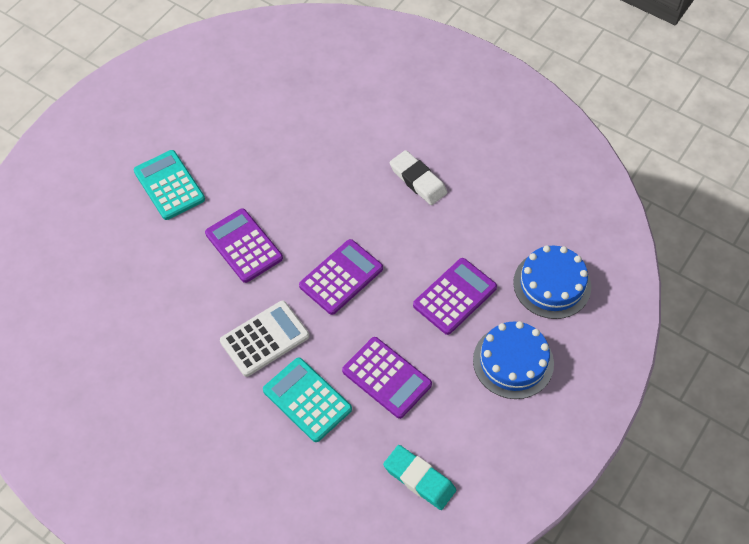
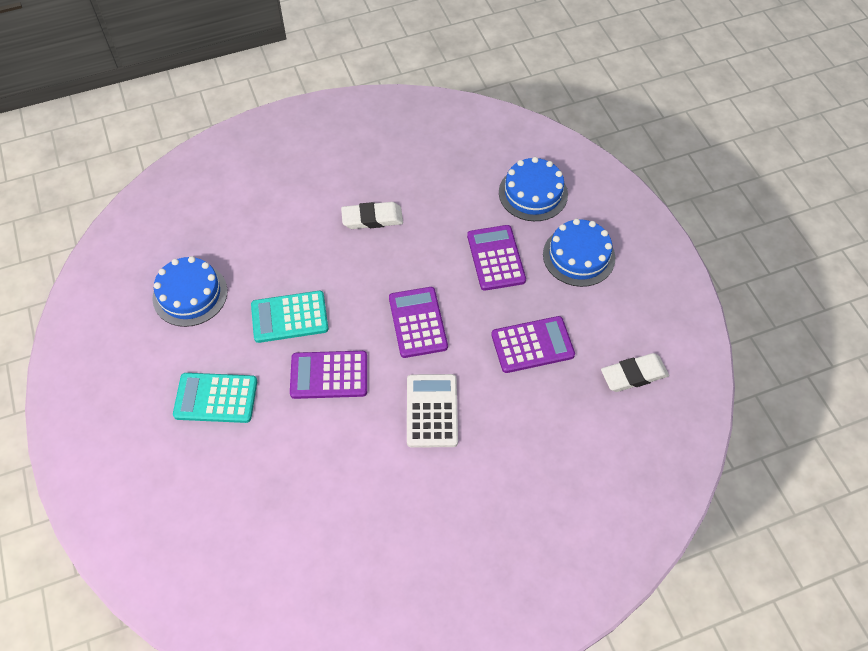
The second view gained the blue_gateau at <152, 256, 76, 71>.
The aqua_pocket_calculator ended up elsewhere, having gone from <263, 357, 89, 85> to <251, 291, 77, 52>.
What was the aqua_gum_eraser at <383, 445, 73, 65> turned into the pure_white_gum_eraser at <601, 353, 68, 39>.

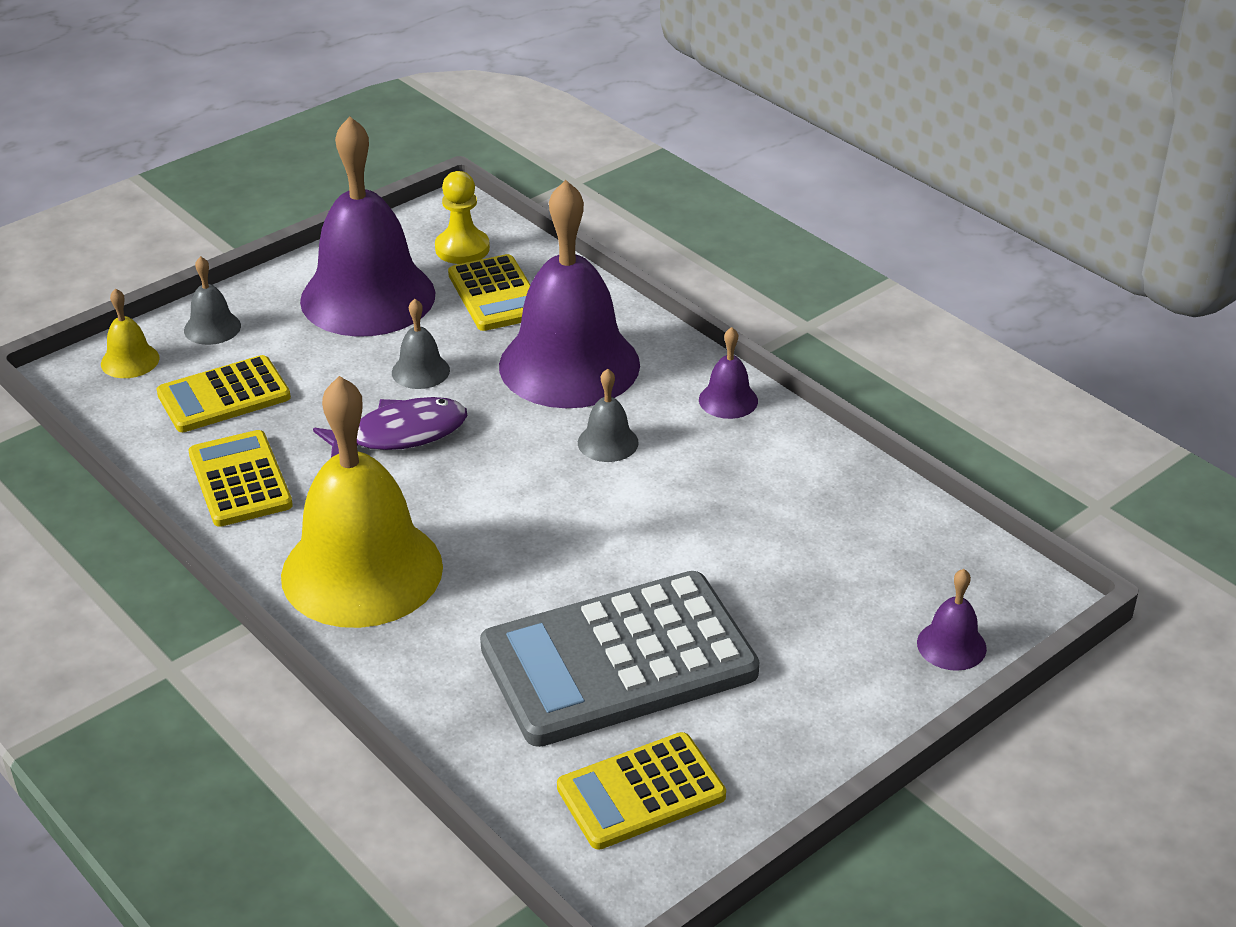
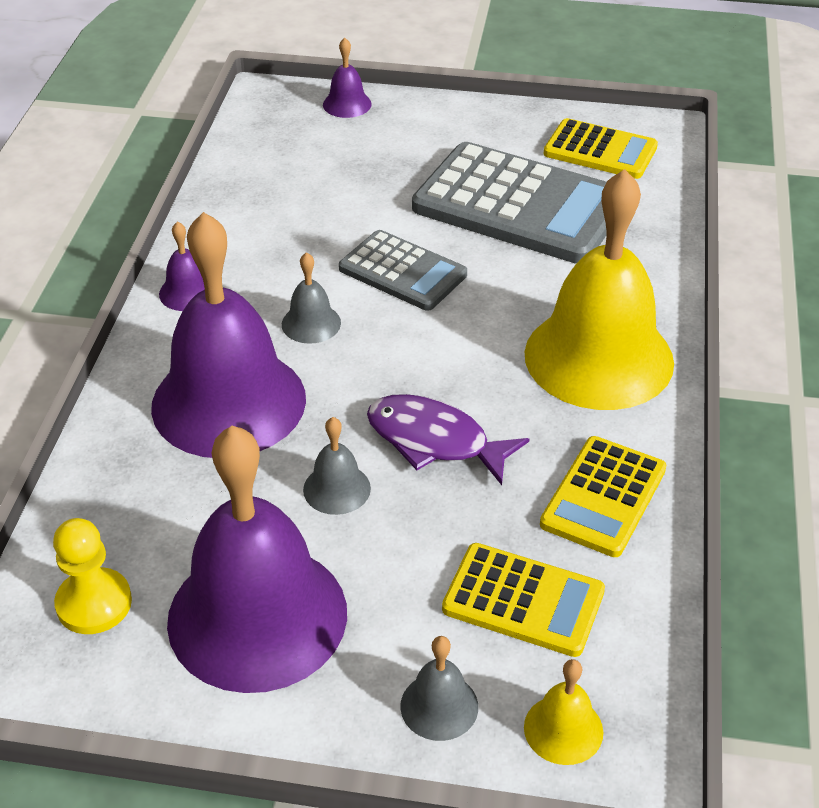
The second view lost the golden_pocket_calculator at <448, 254, 82, 77>.
The second view gained the gray_pocket_calculator at <339, 230, 128, 81>.

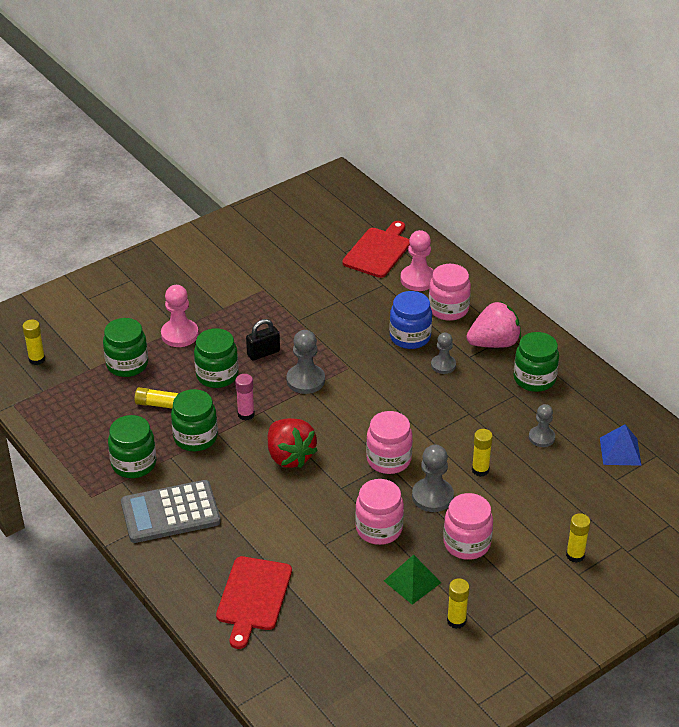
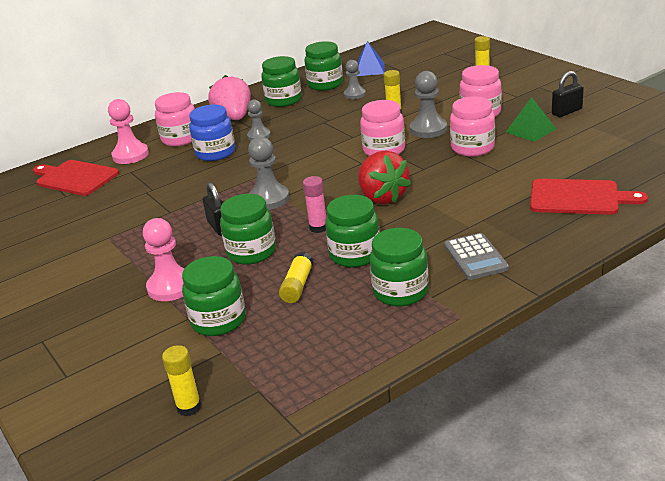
The second view gained the emerald_preserve_jar at <304, 41, 39, 50>.
Where the golden_glue_stick stood at <447, 578, 23, 51>, the black_small_lock came to stand at <552, 71, 32, 46>.
The scarlet_strawberry at <268, 418, 50, 50> ended up facing another way, 90 degrees clockwise from before.
The size of the gray_pocket_calculator at <121, 480, 100, 63> changed by a factor of 0.64.

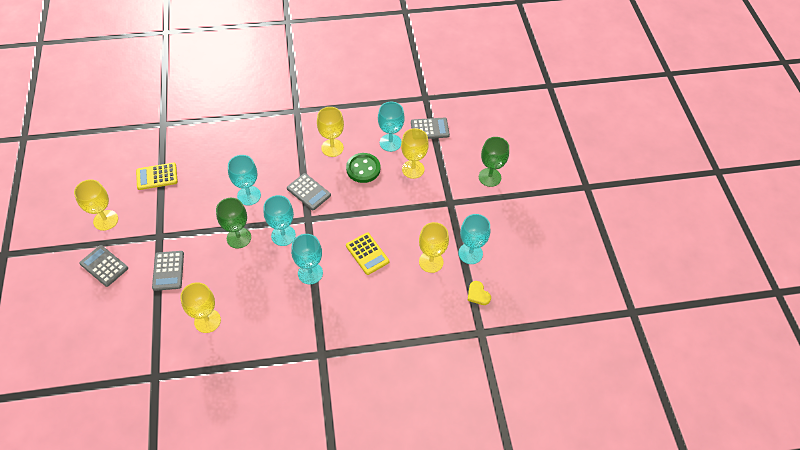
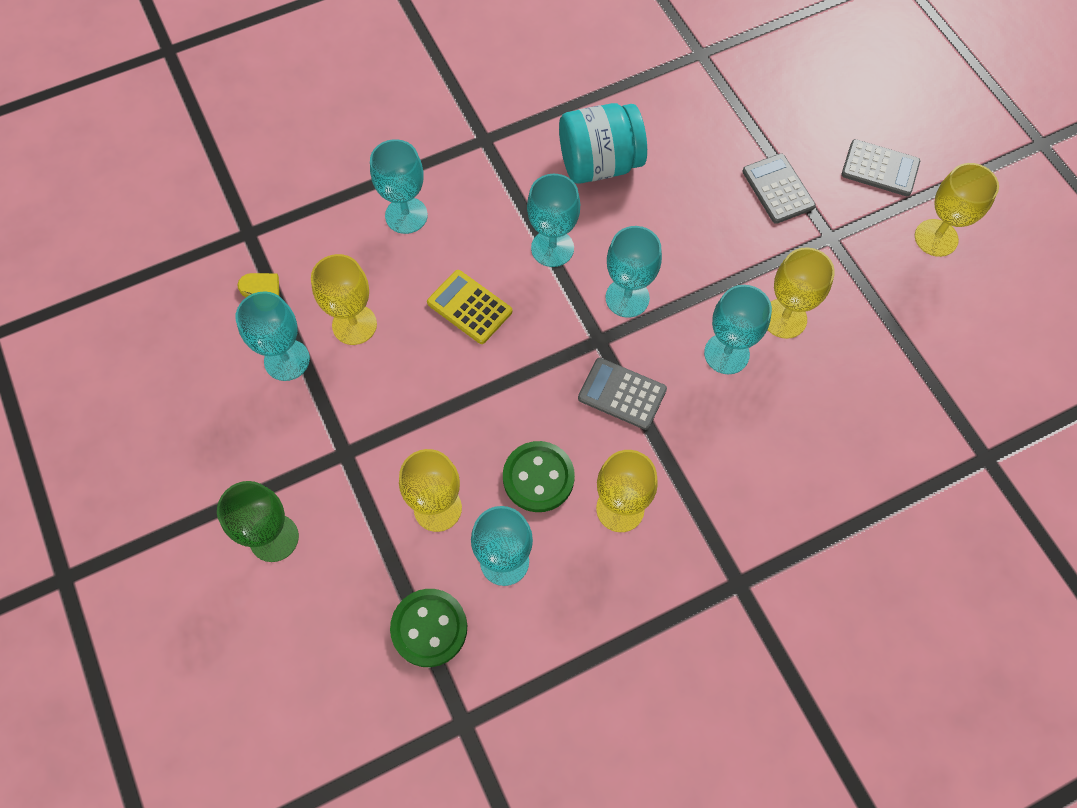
The second view lost the golden_pocket_calculator at <136, 162, 42, 28>.
The second view lost the emerald_goblet at <216, 198, 35, 51>.
The second view gained the aqua_goblet at <370, 139, 58, 95>.
The second view gained the aqua_preserve_jar at <559, 103, 88, 81>.
The golden_goblet ended up elsewhere, having gone from <180, 282, 41, 51> to <768, 247, 67, 92>.
Where the gray_pocket_calculator stood at <411, 118, 39, 21>, the emerald_sewing_button came to stand at <390, 589, 77, 78>.

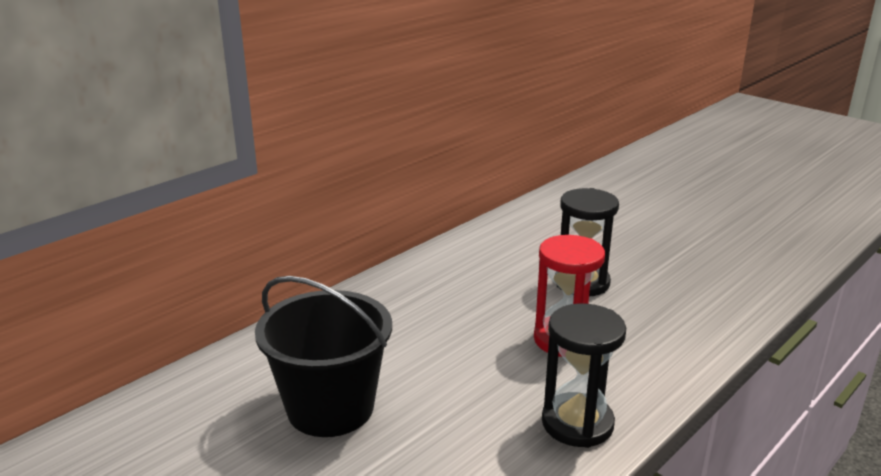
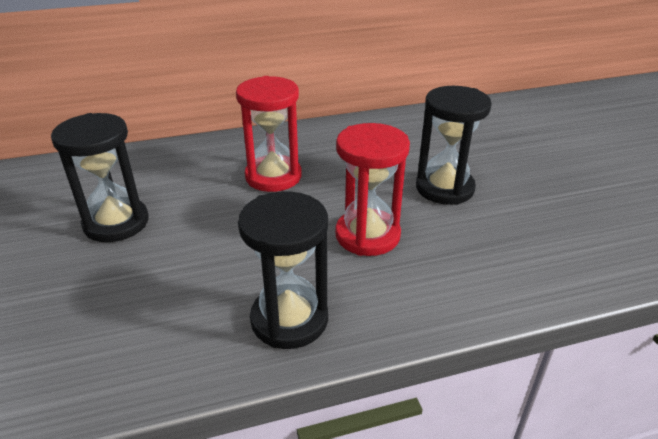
The second view gained the scarlet_sand_timer at <236, 76, 66, 116>.
Where the black_bucket stood at <255, 276, 137, 161>, the black_sand_timer came to stand at <51, 113, 98, 129>.

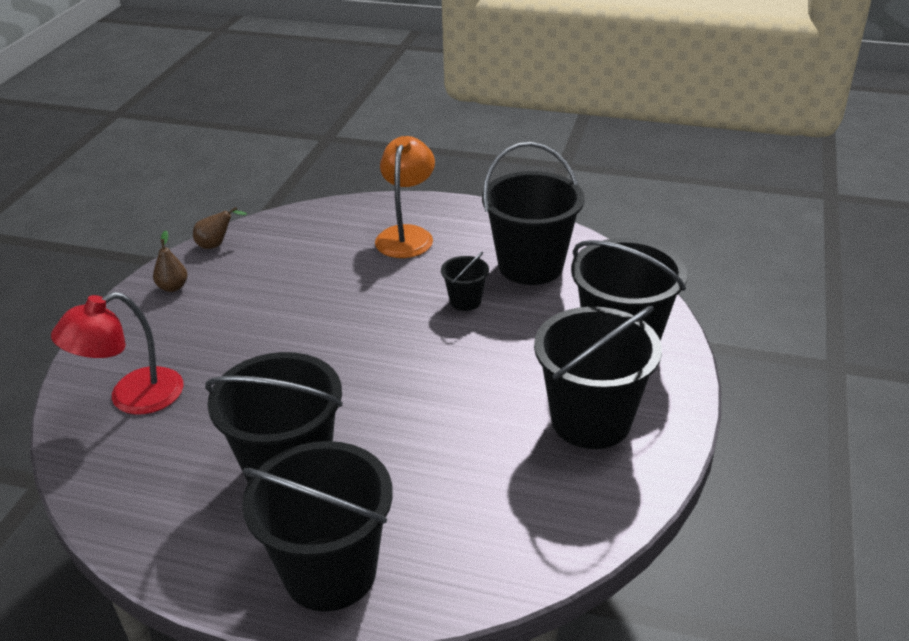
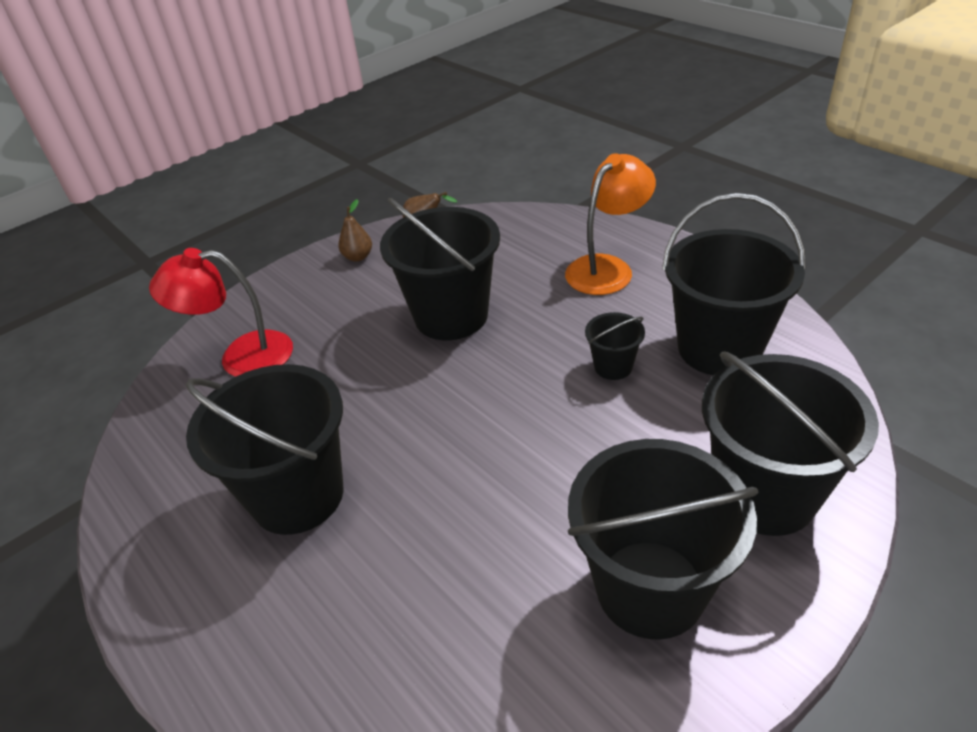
The black_bucket ended up elsewhere, having gone from <242, 441, 151, 171> to <380, 198, 120, 142>.

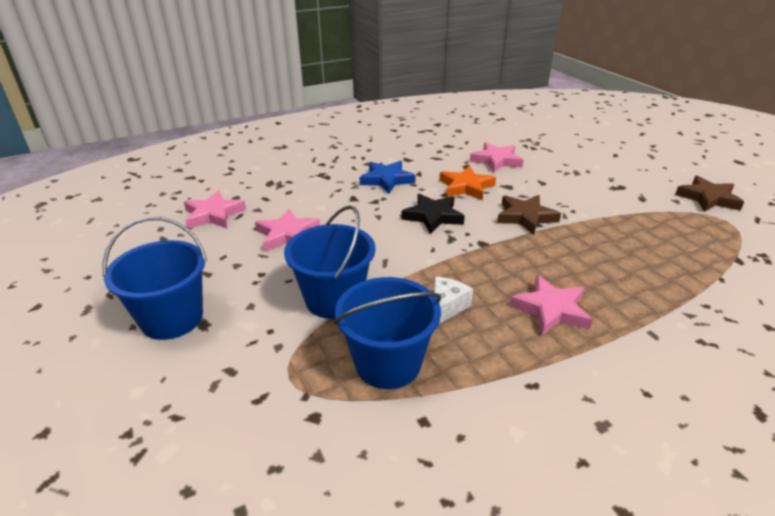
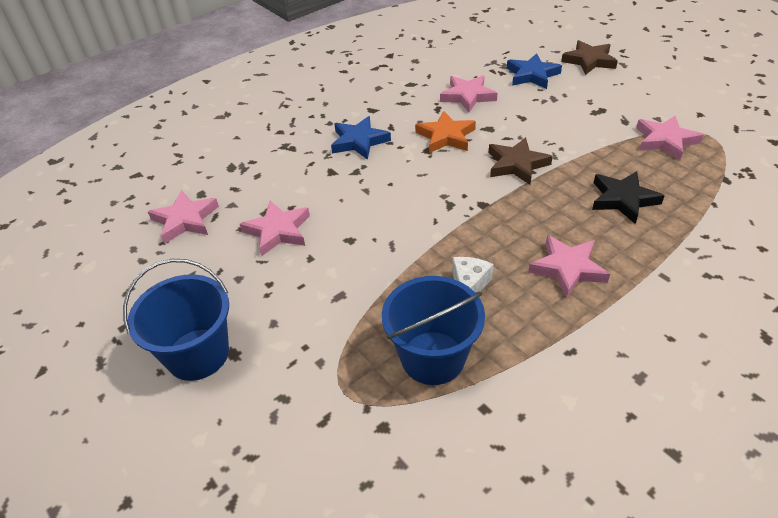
The second view lost the blue_bucket at <284, 205, 92, 114>.
The second view gained the blue_star at <507, 53, 55, 36>.
The second view gained the rose-pink_star at <636, 116, 67, 45>.
The black_star ended up elsewhere, having gone from <401, 194, 64, 40> to <592, 171, 72, 53>.
The dark_brown_star ended up elsewhere, having gone from <675, 176, 69, 36> to <561, 40, 57, 35>.

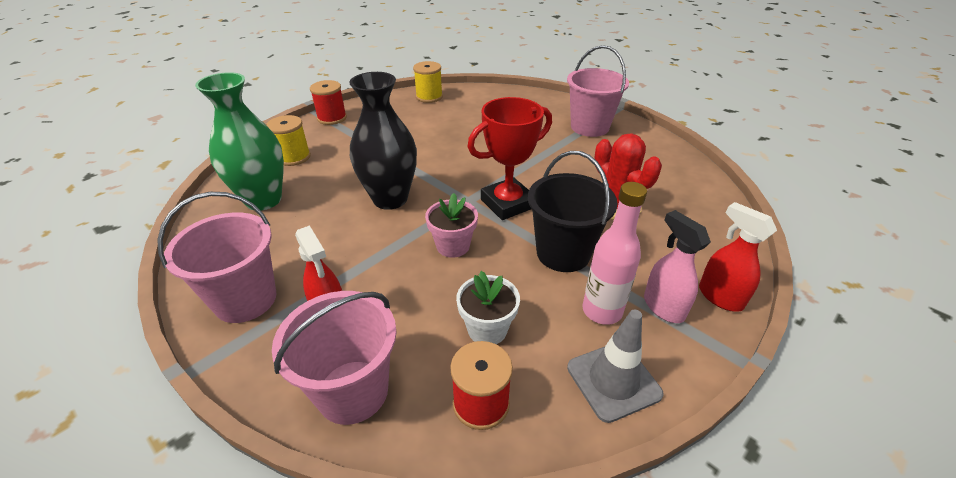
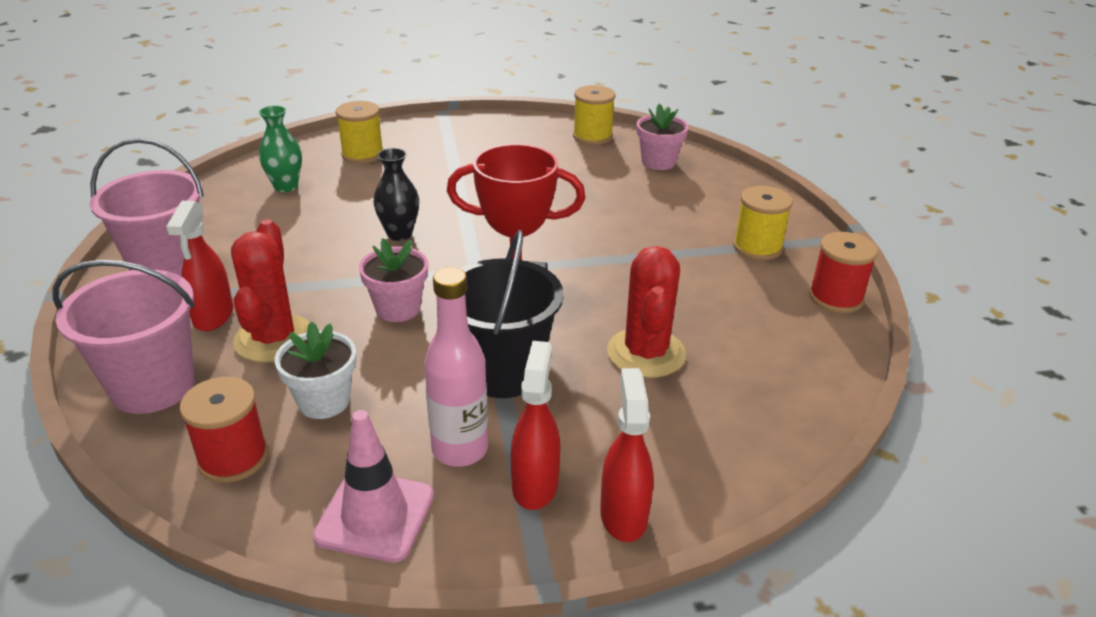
The second view gained the scarlet_prickly_plant at <231, 219, 78, 144>.
The second view gained the rose-pink_potted_plant at <637, 103, 52, 67>.
The scarlet_spool ended up elsewhere, having gone from <310, 80, 37, 45> to <809, 232, 69, 81>.
Where the rose-pink_bucket stood at <567, 45, 62, 92>, the golden_spool came to stand at <733, 186, 60, 74>.
What was the gray_traffic_cone at <567, 310, 97, 113> turned into the rose-pink_traffic_cone at <313, 410, 121, 153>.
What was the rose-pink_spray_cleaner at <644, 210, 67, 113> turned into the scarlet_spray_cleaner at <511, 341, 49, 169>.
The size of the emerald_flower_vase at <195, 72, 89, 139> changed by a factor of 0.54.
The size of the black_flower_vase at <349, 72, 68, 138> changed by a factor of 0.54.

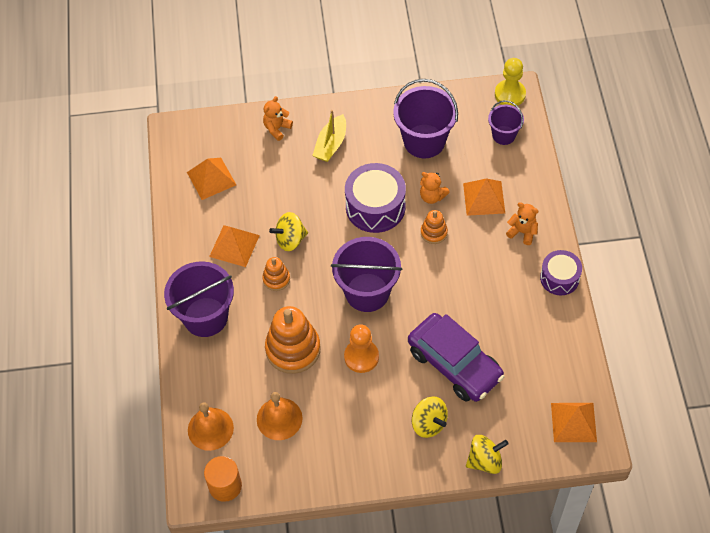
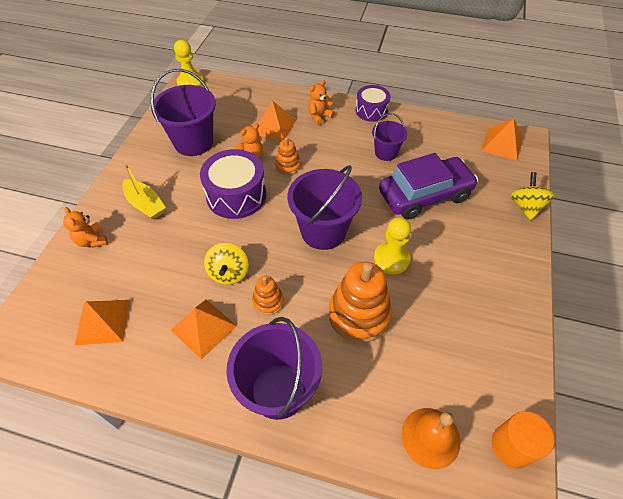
The second view lost the orange_bell at <257, 392, 46, 48>.
The second view lost the golden_whirligig at <412, 397, 36, 41>.
The purple_bucket ended up elsewhere, having gone from <488, 100, 36, 45> to <372, 113, 35, 48>.
What was the orange_chess_pawn at <344, 324, 35, 49> turned into the golden_chess_pawn at <374, 217, 37, 57>.

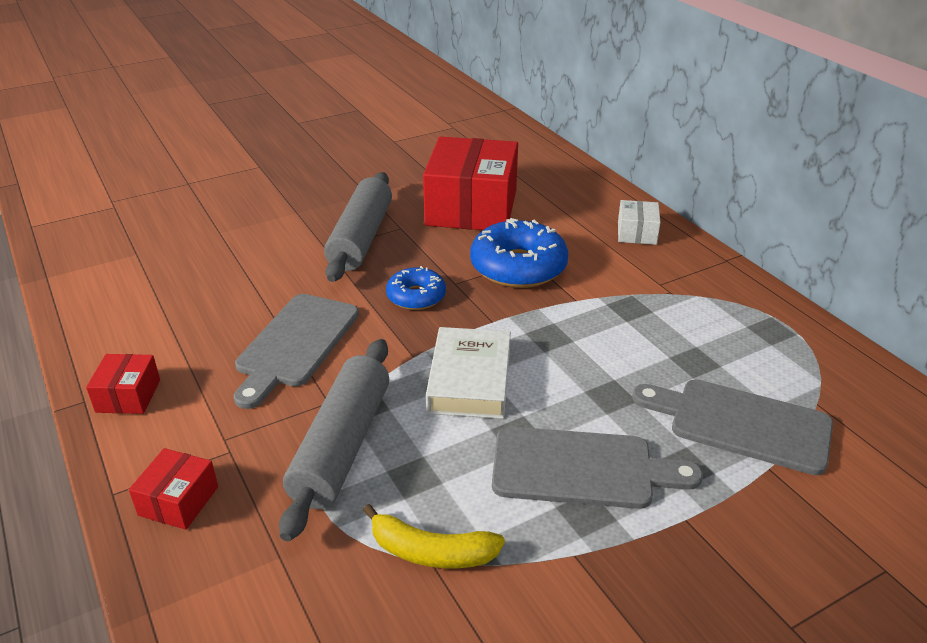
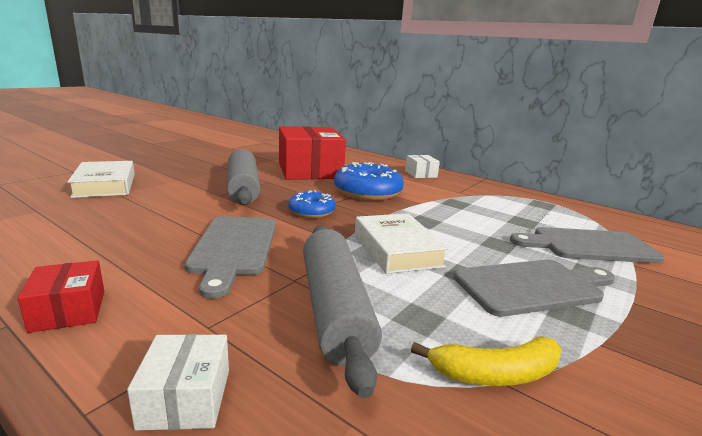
The second view gained the pure_white_book at <67, 161, 68, 37>.
What was the scarlet_package at <129, 448, 89, 82> turned into the pure_white_package at <127, 334, 102, 96>.

